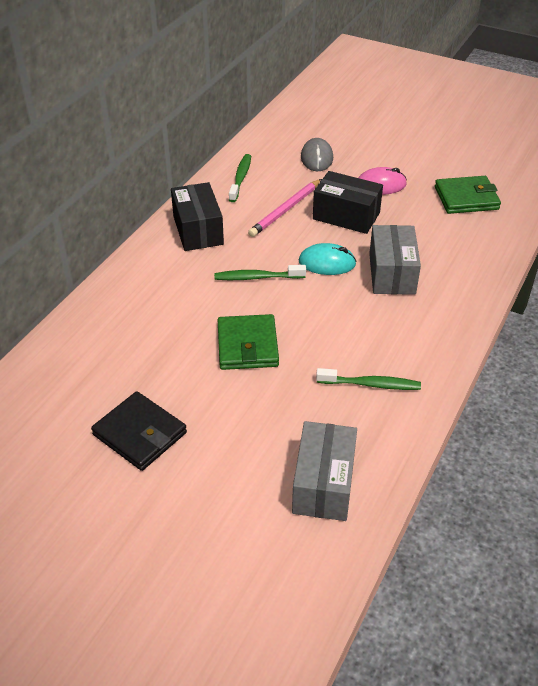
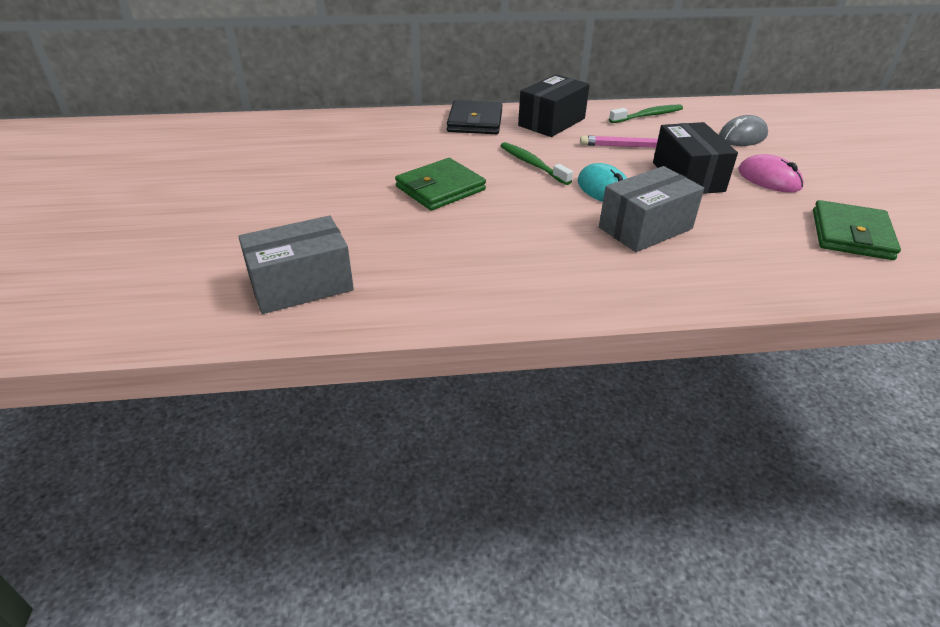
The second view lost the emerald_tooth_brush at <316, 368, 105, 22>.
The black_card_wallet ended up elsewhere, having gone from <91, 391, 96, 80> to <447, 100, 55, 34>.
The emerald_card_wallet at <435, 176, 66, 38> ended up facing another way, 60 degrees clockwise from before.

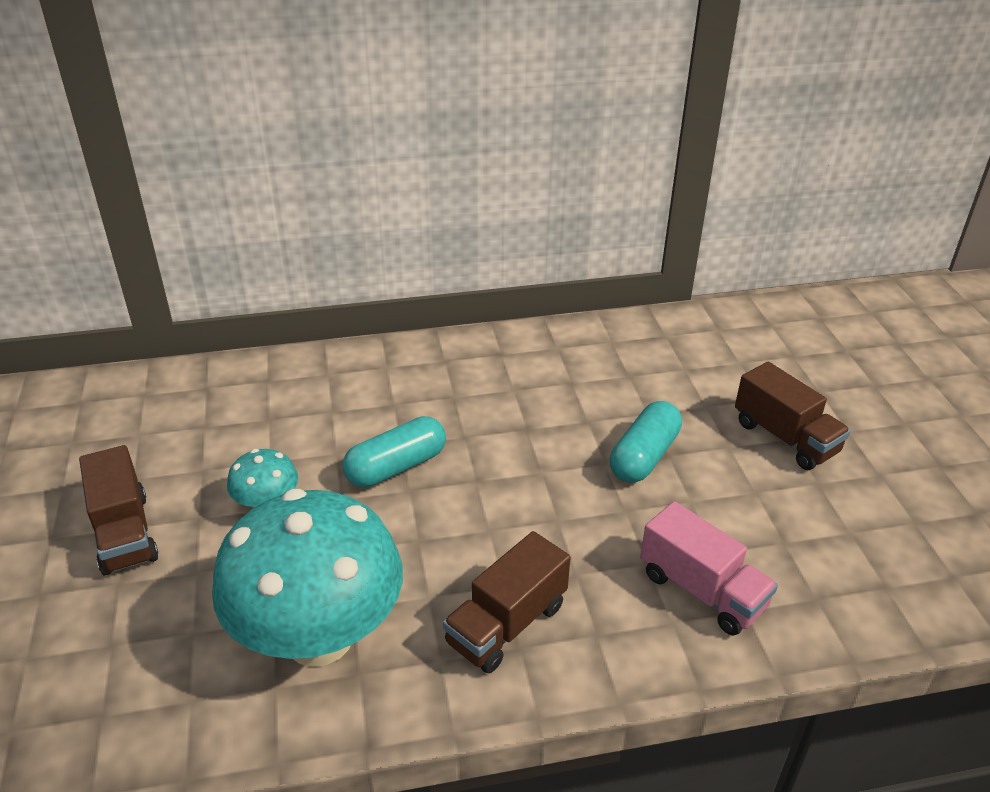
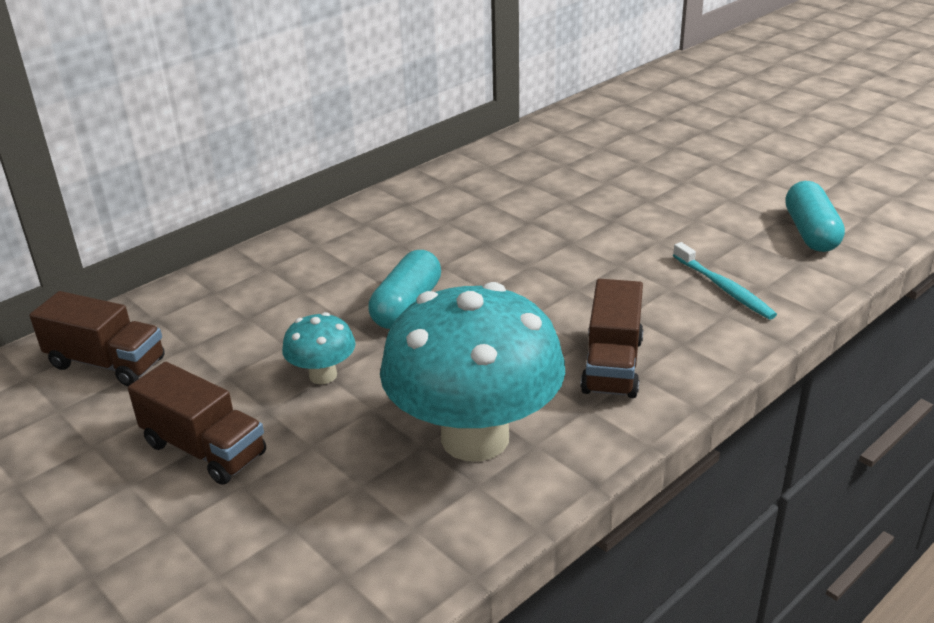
The aqua_capsule ended up elsewhere, having gone from <610, 401, 72, 82> to <785, 181, 60, 71>.
The dark_brown_toy_truck ended up elsewhere, having gone from <735, 362, 115, 108> to <29, 291, 136, 95>.
Where the rose-pink_toy_truck stood at <640, 501, 138, 135>, the aqua_tooth_brush came to stand at <673, 242, 104, 78>.

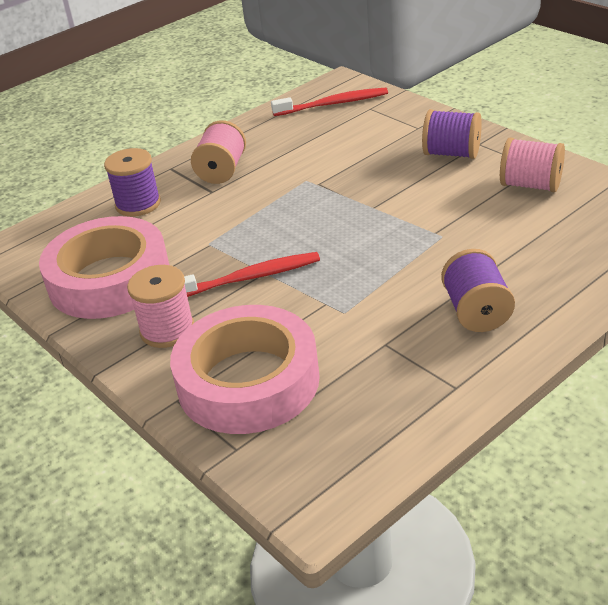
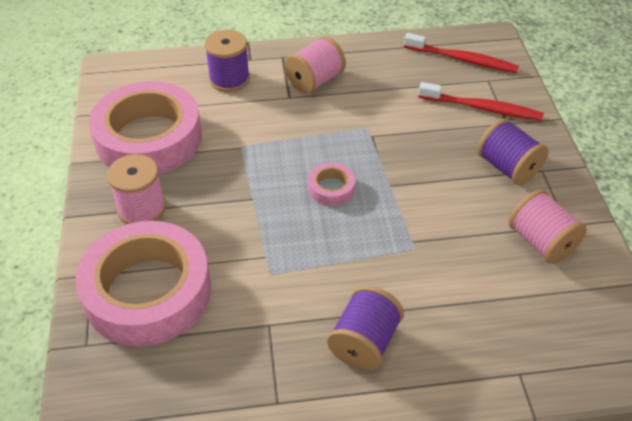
The second view gained the rose-pink_roll_of_tape at <308, 163, 47, 43>.
The scarlet_tooth_brush ended up elsewhere, having gone from <184, 252, 136, 45> to <418, 82, 126, 39>.

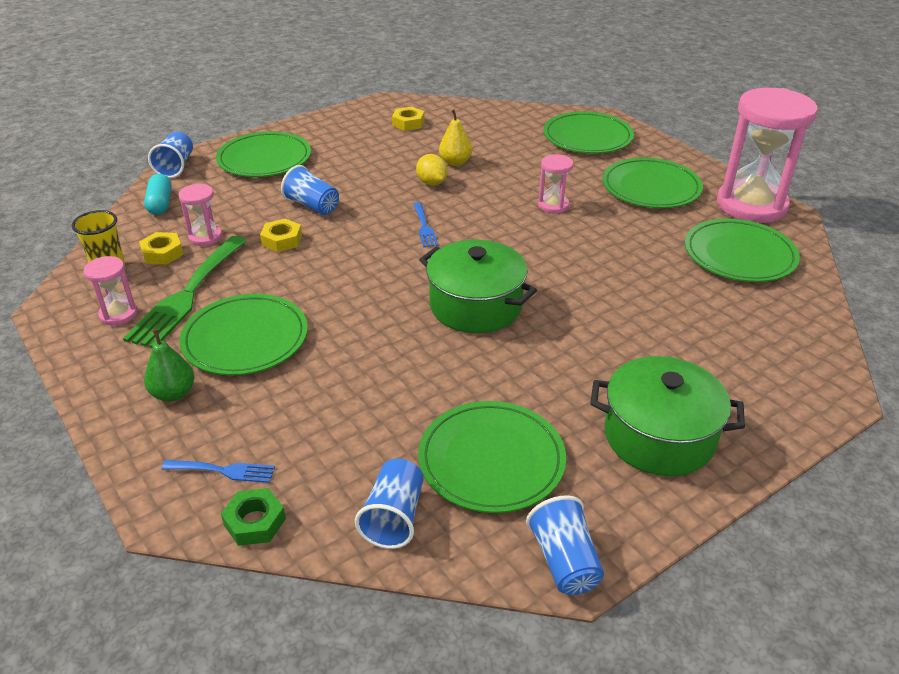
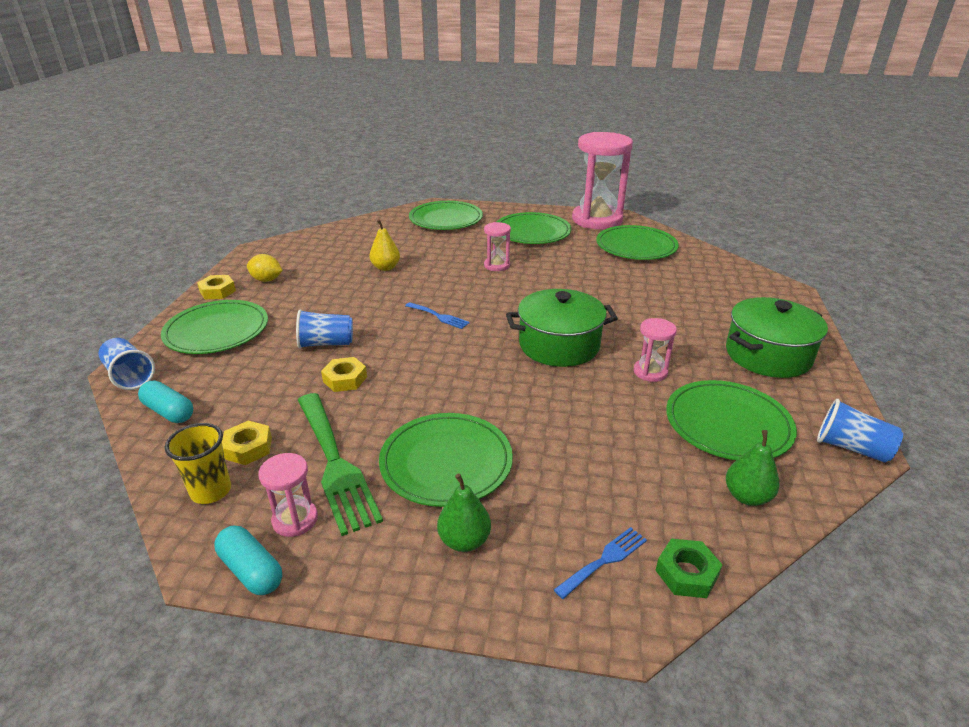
The second view gained the aqua_capsule at <214, 525, 68, 70>.
The rose-pink_sand_timer ended up elsewhere, having gone from <179, 184, 43, 62> to <634, 318, 43, 64>.
The golden_hexagon_nut ended up elsewhere, having gone from <392, 107, 33, 24> to <197, 275, 39, 24>.
The golden_lemon ended up elsewhere, having gone from <416, 154, 31, 32> to <247, 254, 36, 28>.
Where the blue_beaker stood at <355, 458, 68, 91>, the emerald_toy_pear came to stand at <726, 430, 54, 76>.

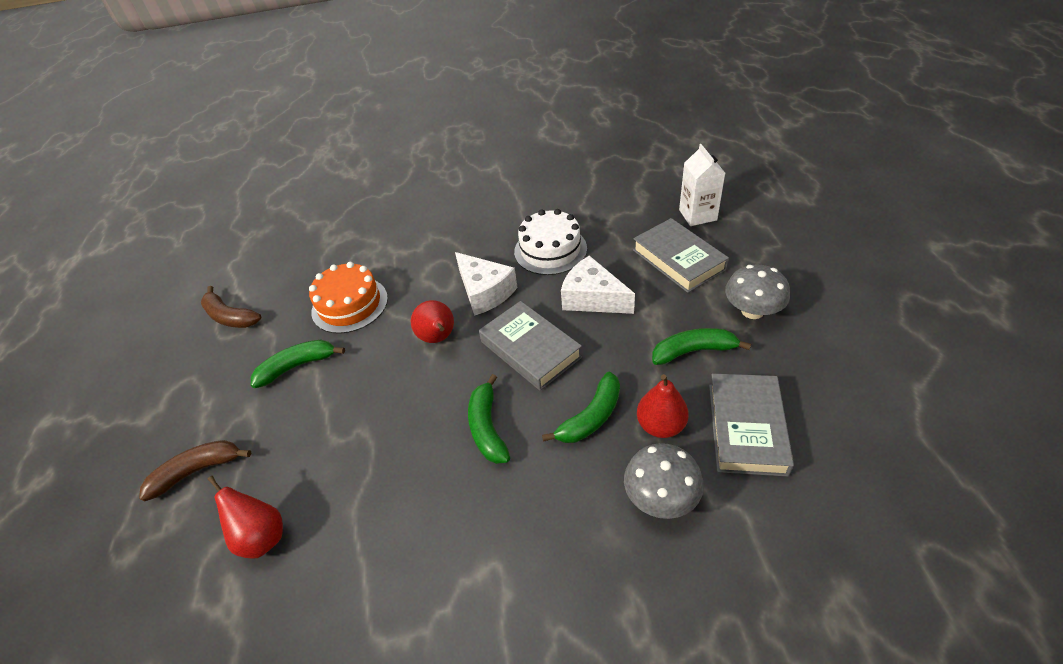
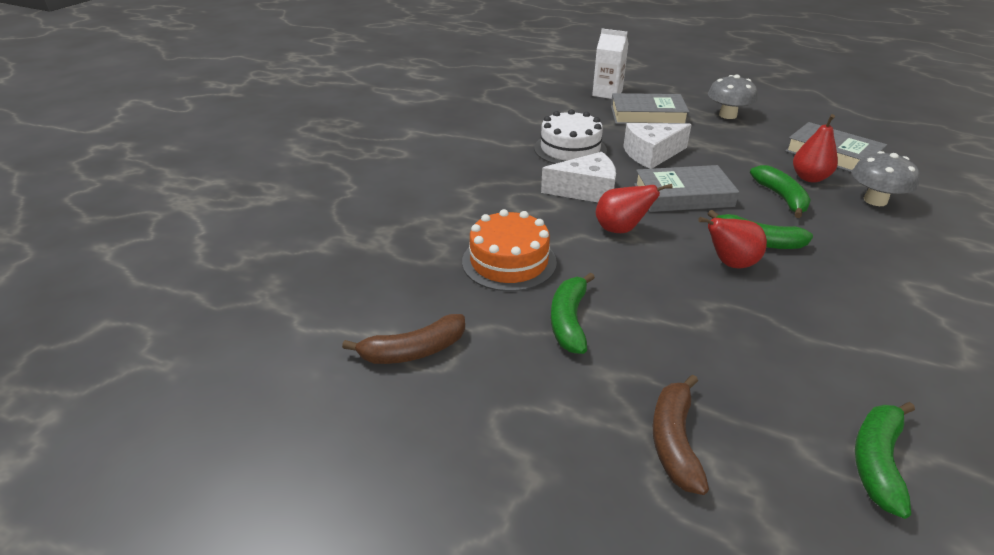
The scarlet_toy_pear ended up elsewhere, having gone from <207, 476, 76, 83> to <698, 217, 69, 52>.
The emerald_banana ended up elsewhere, having gone from <652, 328, 99, 37> to <855, 402, 60, 117>.

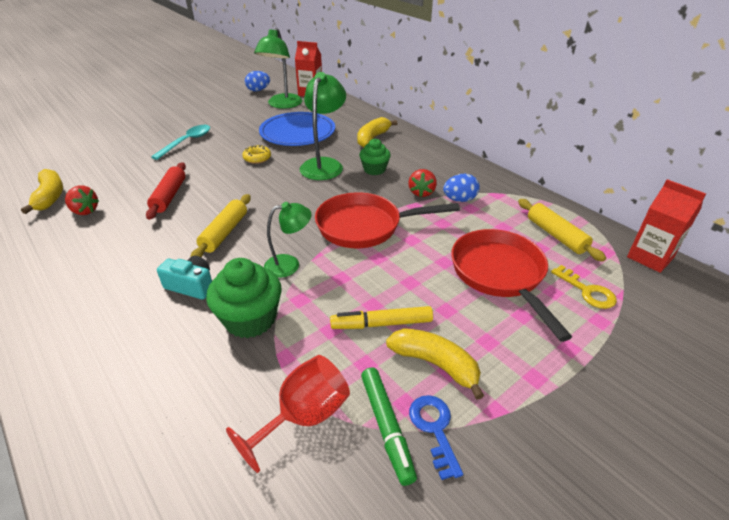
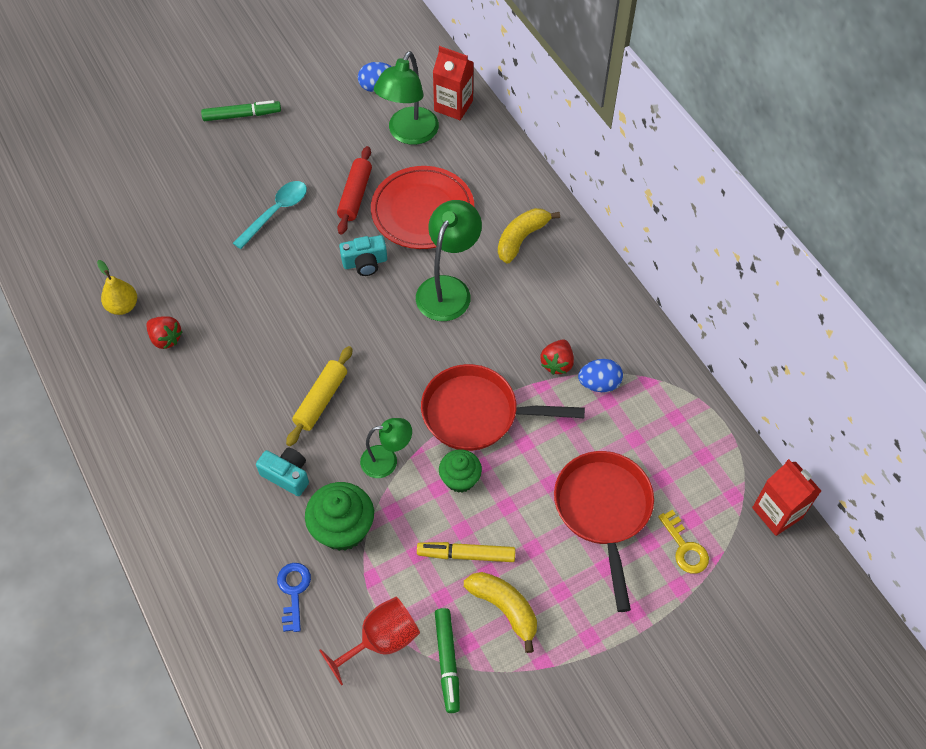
The second view lost the golden_dough_roller at <518, 199, 88, 63>.
The second view gained the emerald_marker_pen at <201, 100, 80, 21>.
The scarlet_dough_roller ended up elsewhere, having gone from <146, 162, 40, 58> to <337, 146, 35, 89>.
The emerald_cupcake ended up elsewhere, having gone from <359, 139, 32, 36> to <439, 449, 43, 44>.
The blue_key ended up elsewhere, having gone from <409, 395, 54, 85> to <277, 563, 34, 69>.
Where the golden_banana stood at <21, 169, 42, 45>, the golden_toy_pear came to stand at <97, 260, 40, 55>.
Where the golden_donut stood at <242, 145, 29, 19>, the aqua_camera came to stand at <339, 235, 48, 41>.
What was the blue_dinner_plate at <259, 112, 76, 34> turned into the scarlet_dinner_plate at <371, 166, 103, 83>.

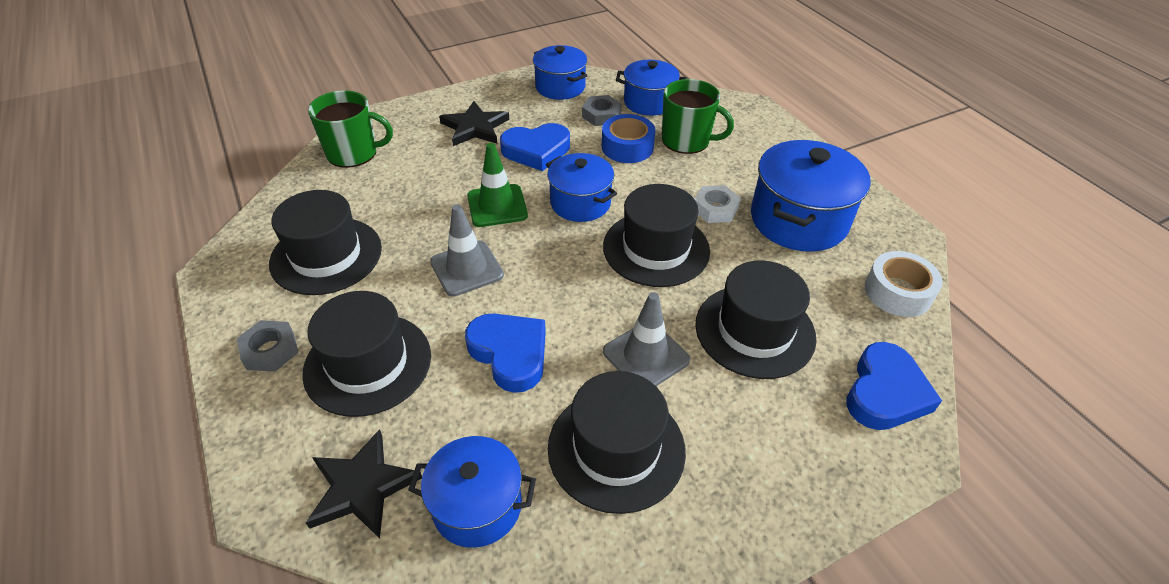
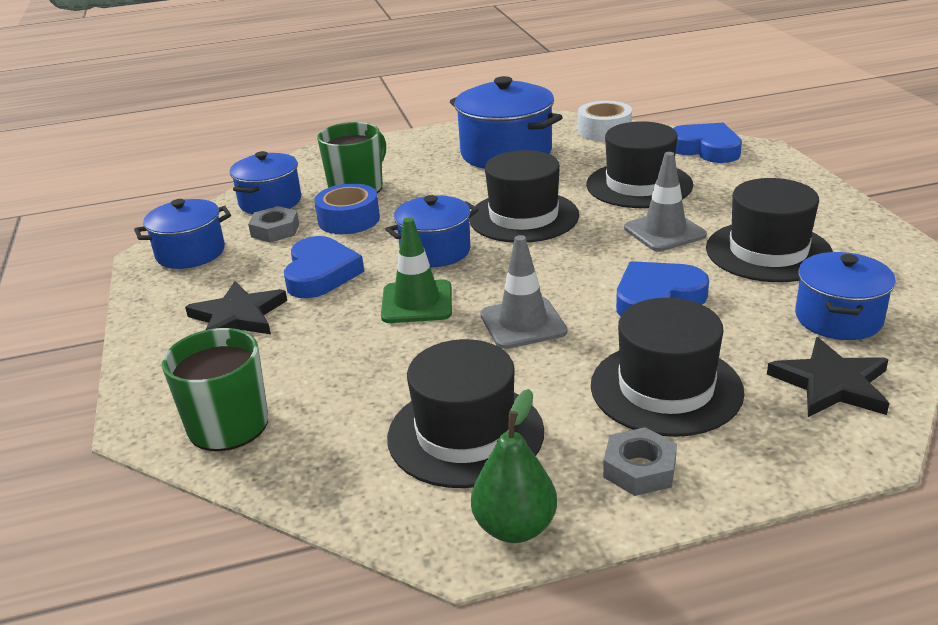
The second view lost the pure_white_hexagon_nut at <695, 185, 46, 38>.
The second view gained the emerald_toy_pear at <471, 389, 86, 154>.

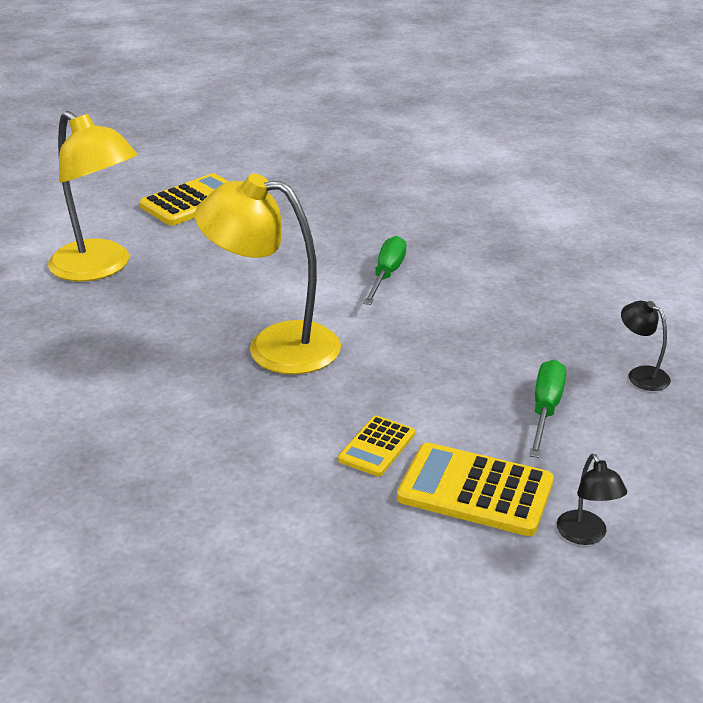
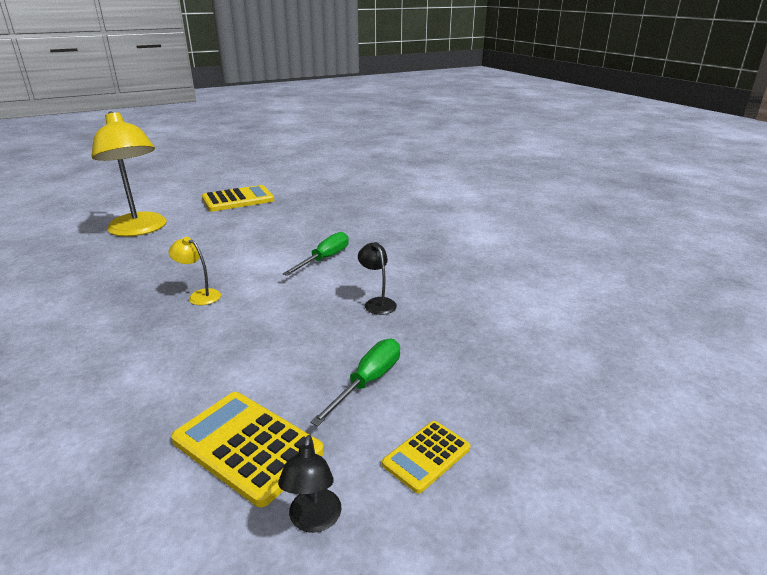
The golden_pocket_calculator ended up elsewhere, having gone from <338, 416, 77, 60> to <382, 421, 88, 73>.
The black_reading_lamp ended up elsewhere, having gone from <621, 301, 50, 90> to <358, 242, 39, 73>.
The size of the golden_reading_lamp at <195, 174, 146, 200> changed by a factor of 0.43.

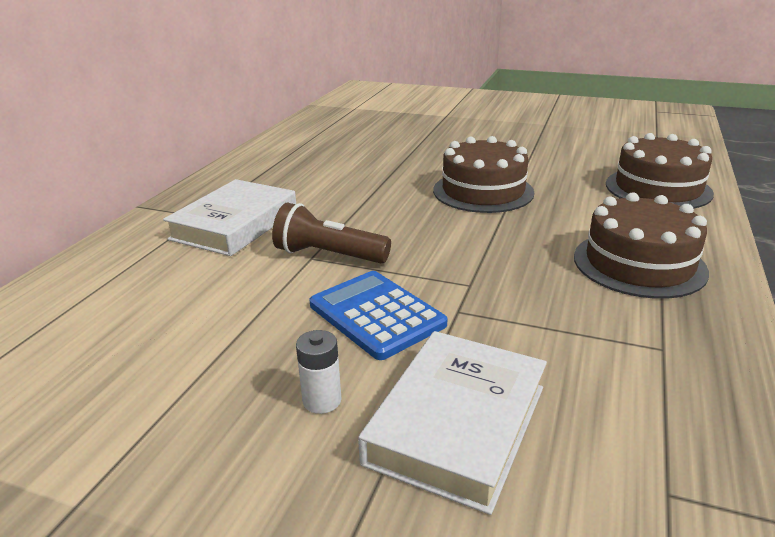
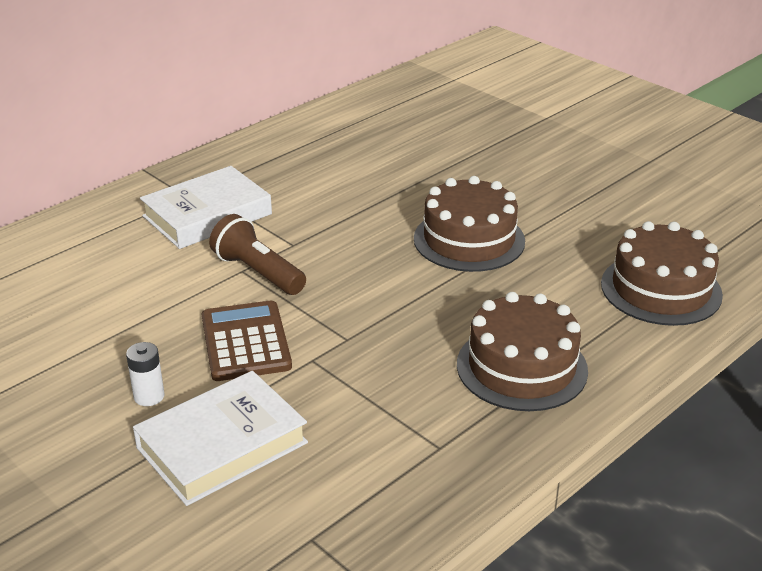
What was the blue_pocket_calculator at <310, 271, 137, 89> turned into the dark_brown_pocket_calculator at <202, 301, 90, 80>.

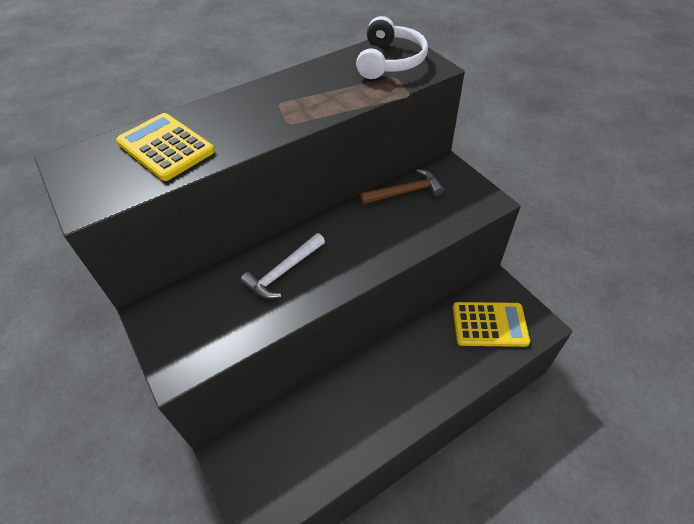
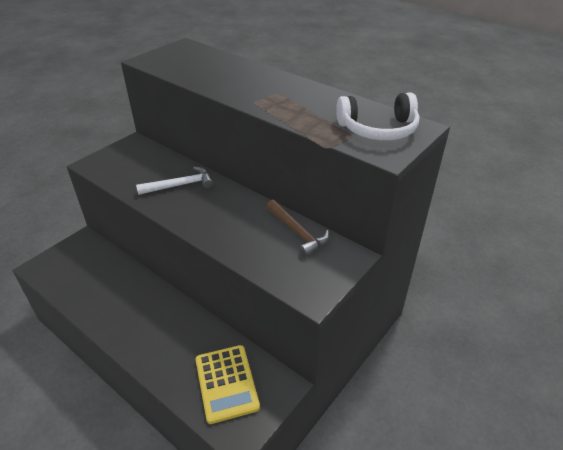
The second view lost the golden_pocket_calculator at <116, 113, 99, 68>.
The pure_white_claw_hammer at <241, 233, 84, 66> ended up facing another way, 135 degrees clockwise from before.

